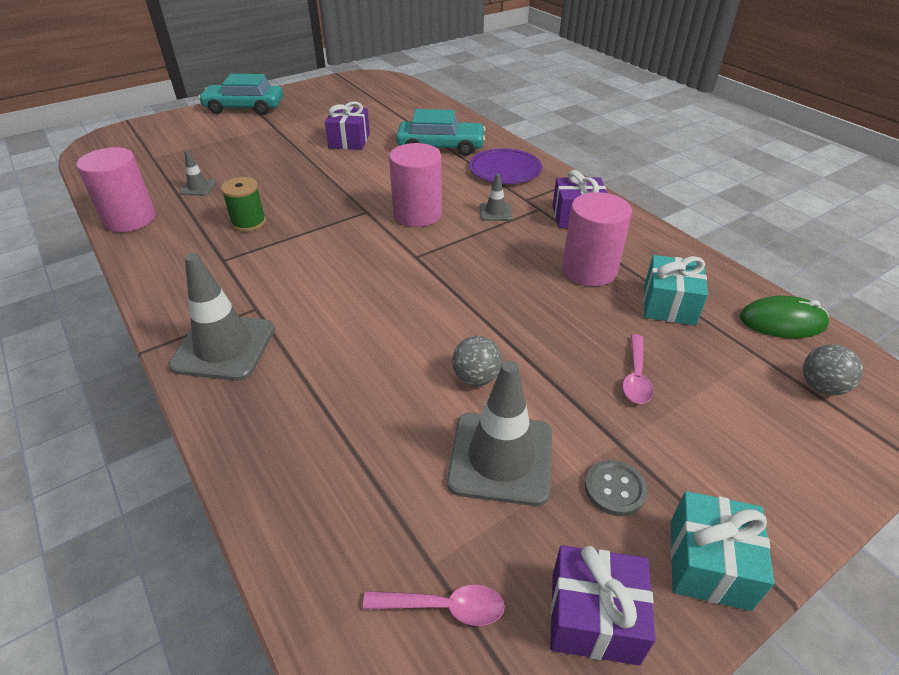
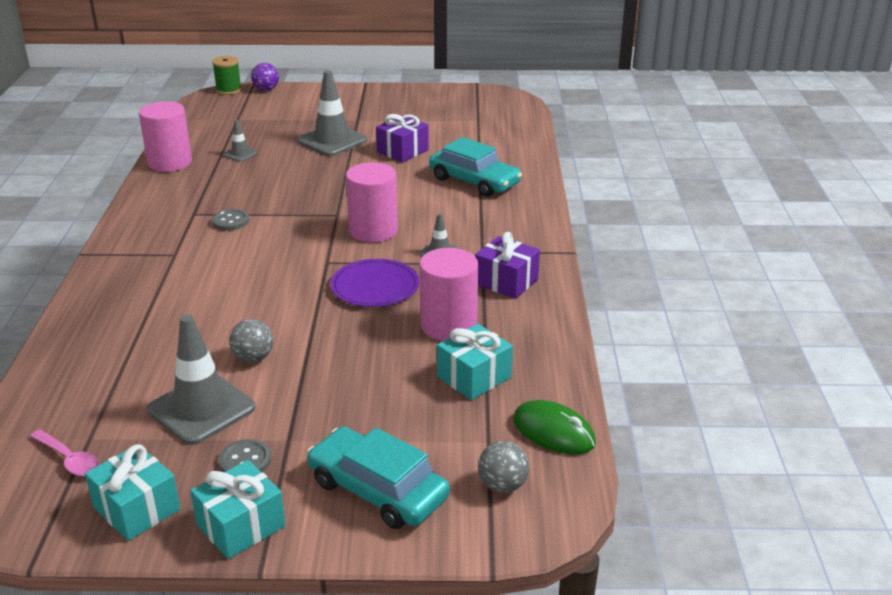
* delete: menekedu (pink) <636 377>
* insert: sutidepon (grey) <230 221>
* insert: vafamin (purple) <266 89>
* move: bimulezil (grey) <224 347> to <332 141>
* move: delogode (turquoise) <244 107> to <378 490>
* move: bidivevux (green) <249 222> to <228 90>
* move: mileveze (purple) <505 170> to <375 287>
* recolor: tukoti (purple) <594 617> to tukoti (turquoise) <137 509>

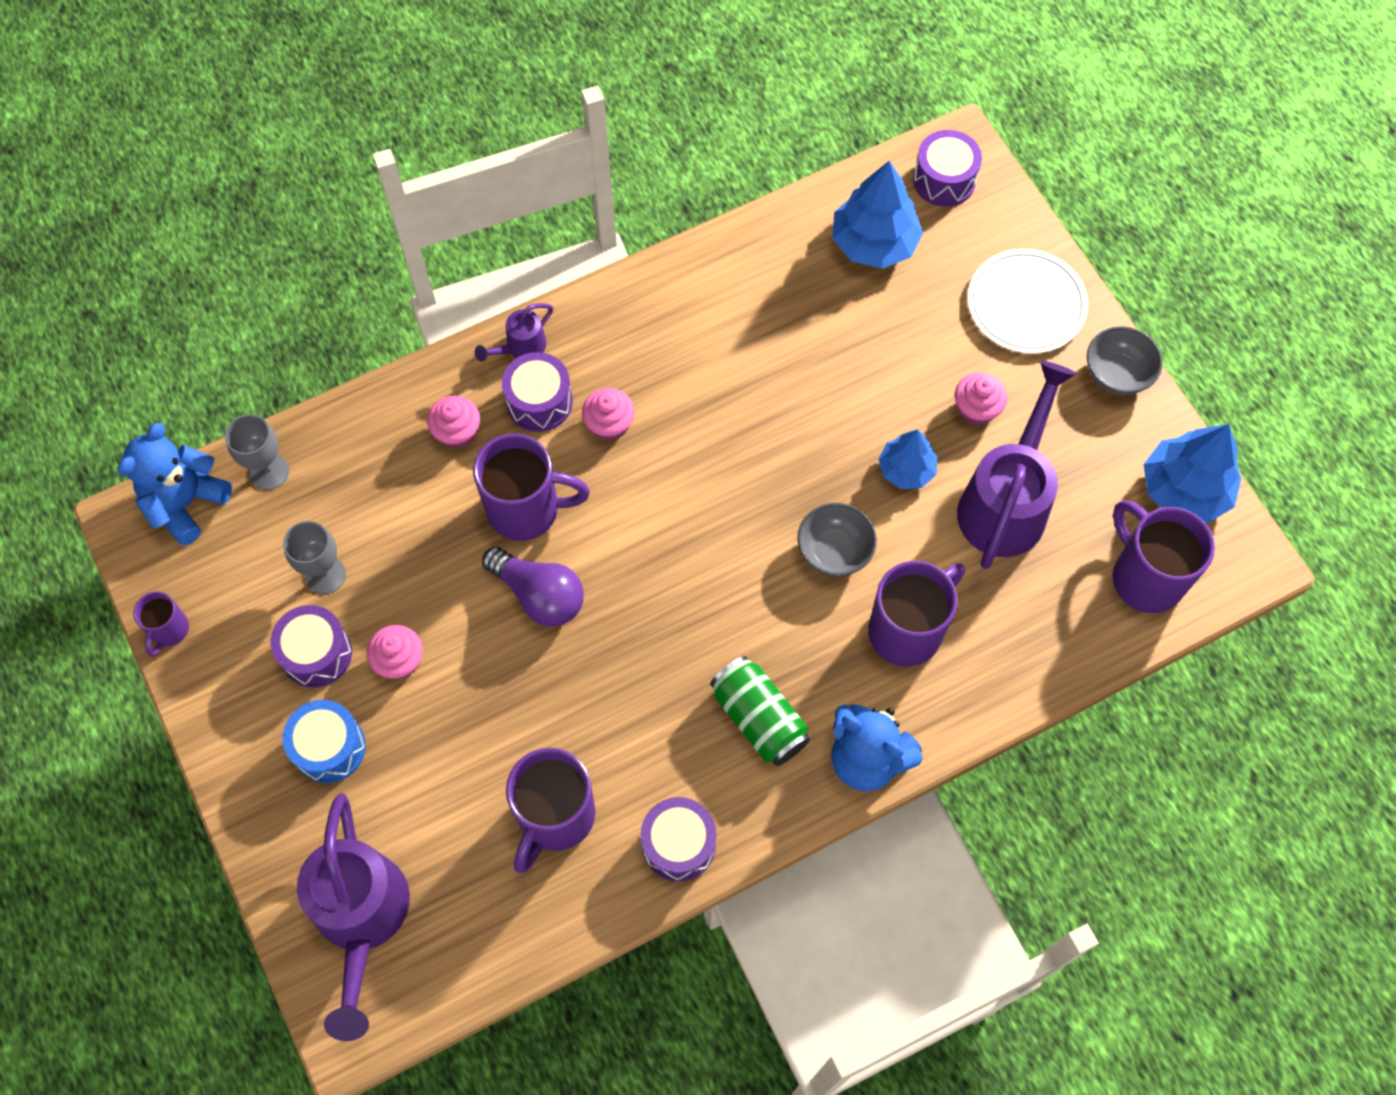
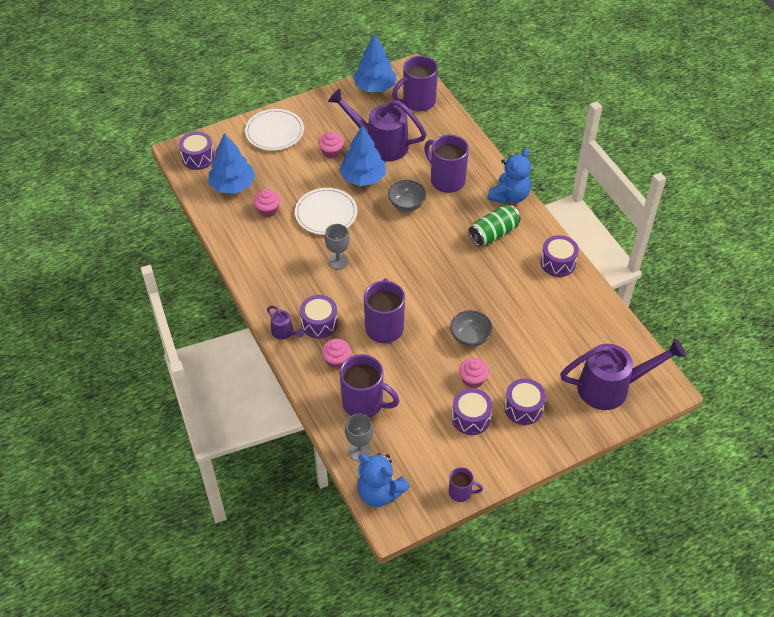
* delete: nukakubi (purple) <539 595>
* insert: mileveze (white) <326 213>
* move: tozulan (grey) <325 575> to <338 261>
* move: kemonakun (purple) <555 818> to <364 403>
* move: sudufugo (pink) <609 424> to <268 210>
* move: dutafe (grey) <1116 374> to <470 337>
* recolor: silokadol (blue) <329 747> to silokadol (purple) <523 408>
* resize: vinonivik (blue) <906 469> = <363 178> x1.62

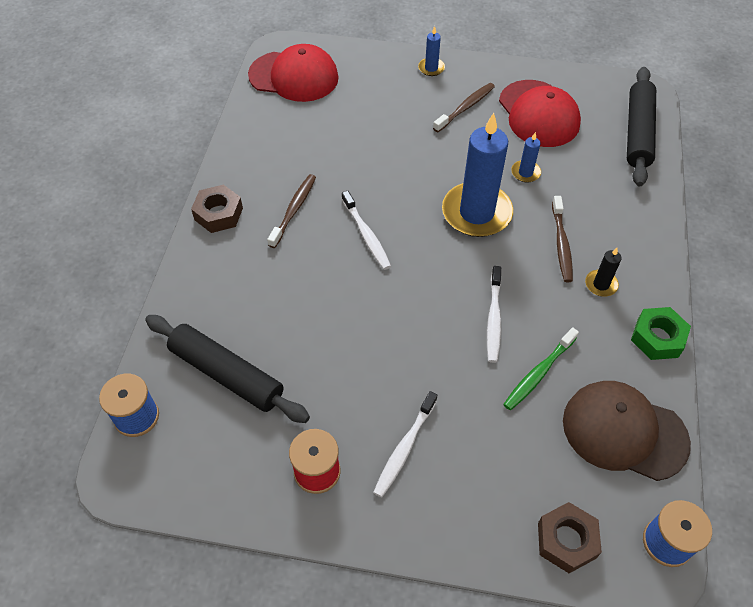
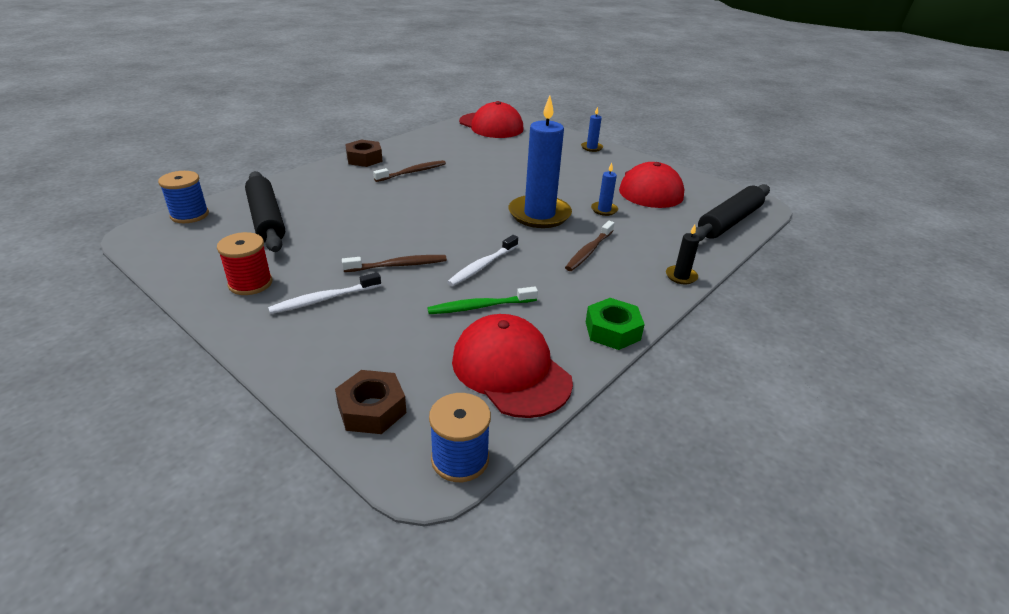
* delete: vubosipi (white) <366 235>
* move: vubosipi (brown) <465 107> to <398 265>
* move: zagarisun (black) <601 284> to <681 276>
* recolor: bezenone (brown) <624 431> to bezenone (red) <510 370>

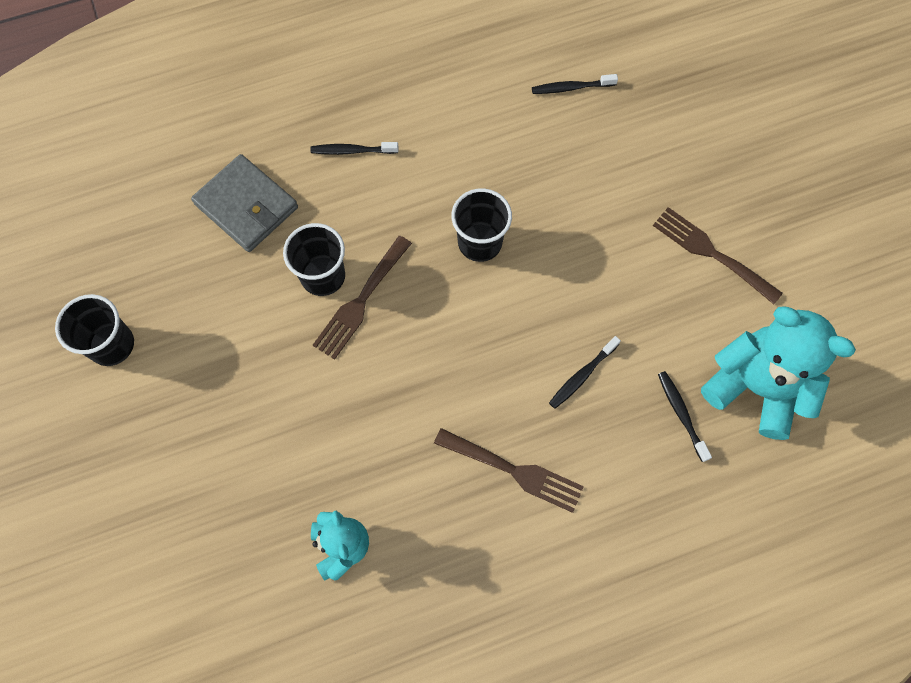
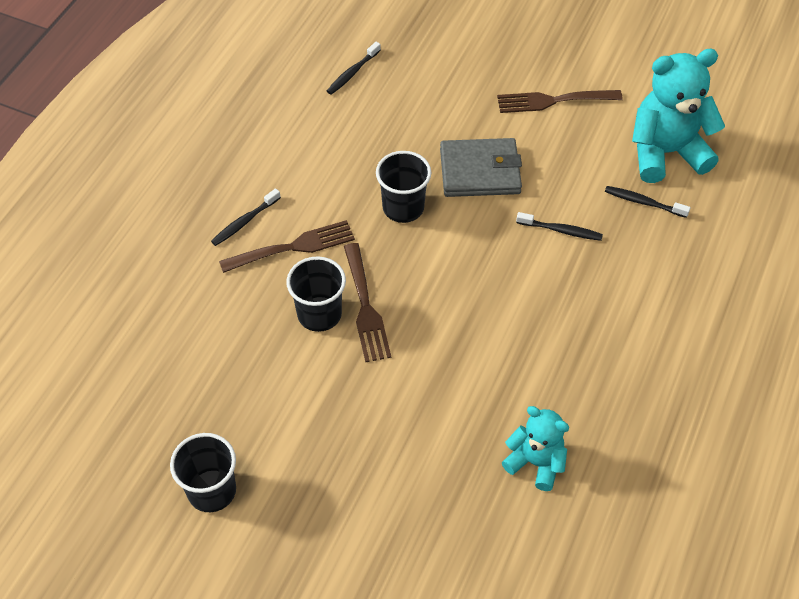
* move: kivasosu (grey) <246 206> to <480 171>
* move: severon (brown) <514 471> to <293 247>
* rotate: vubosipi (black) <582 375> = <561 230> 75 degrees counterclockwise

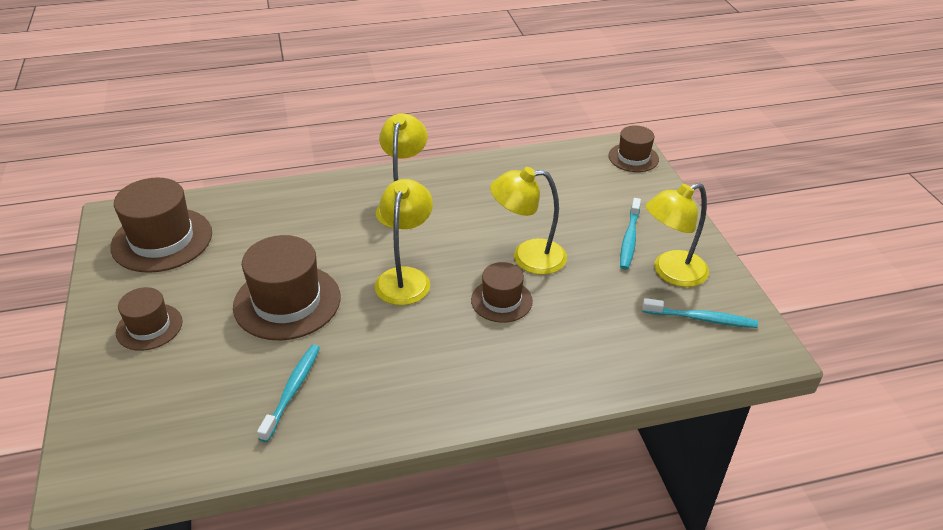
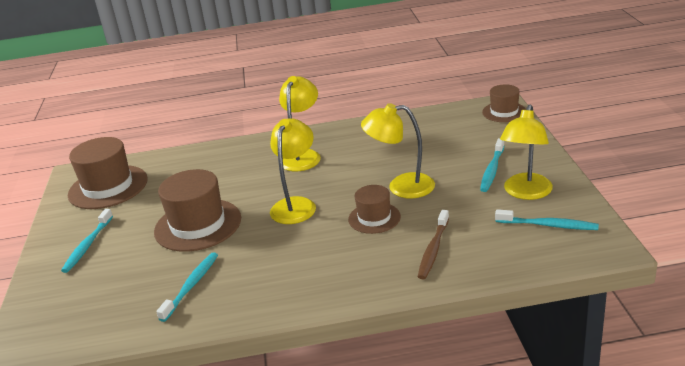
* insert: vubosipi (brown) <433 249>
* replace: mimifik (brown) <149 327> to vubosipi (turquoise) <88 245>
* rotate: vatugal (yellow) <671 273> = <525 193> 45 degrees counterclockwise

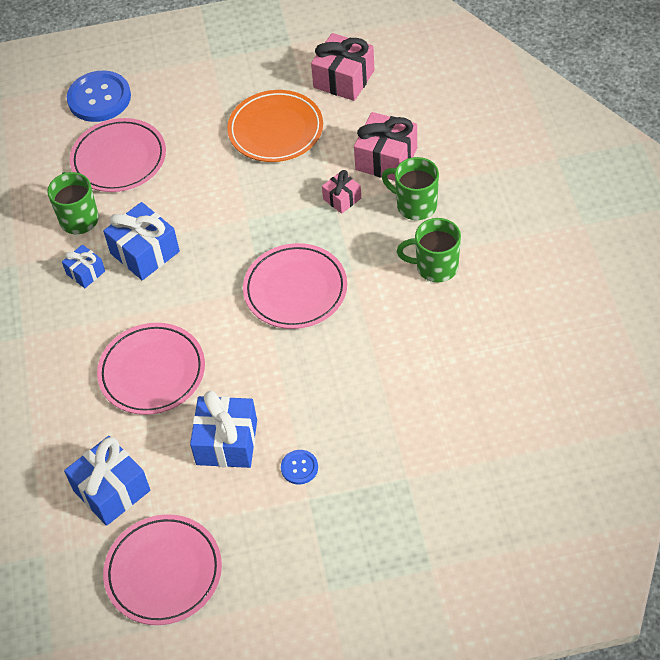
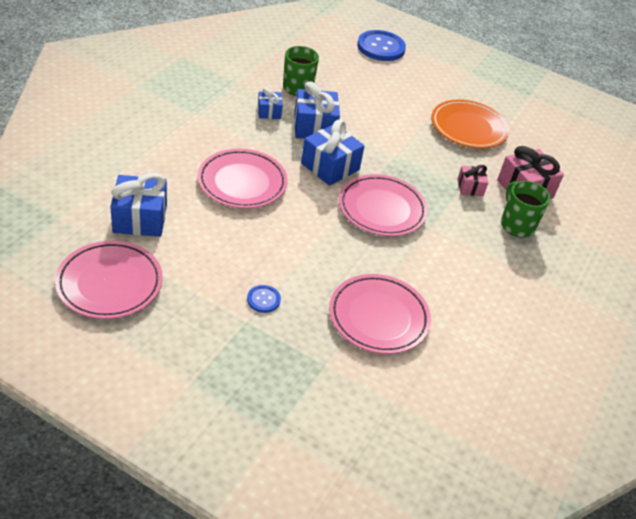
* delete: tukoti (pink) <344 79>
* delete: kemonakun (green) <435 267>
* move: mileveze (pink) <119 159> to <378 317>
* move: tukoti (blue) <226 442> to <330 166>

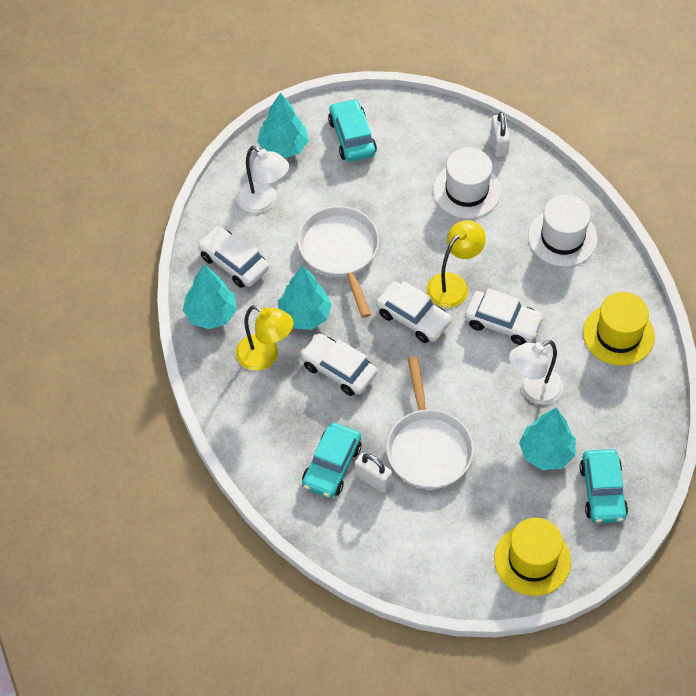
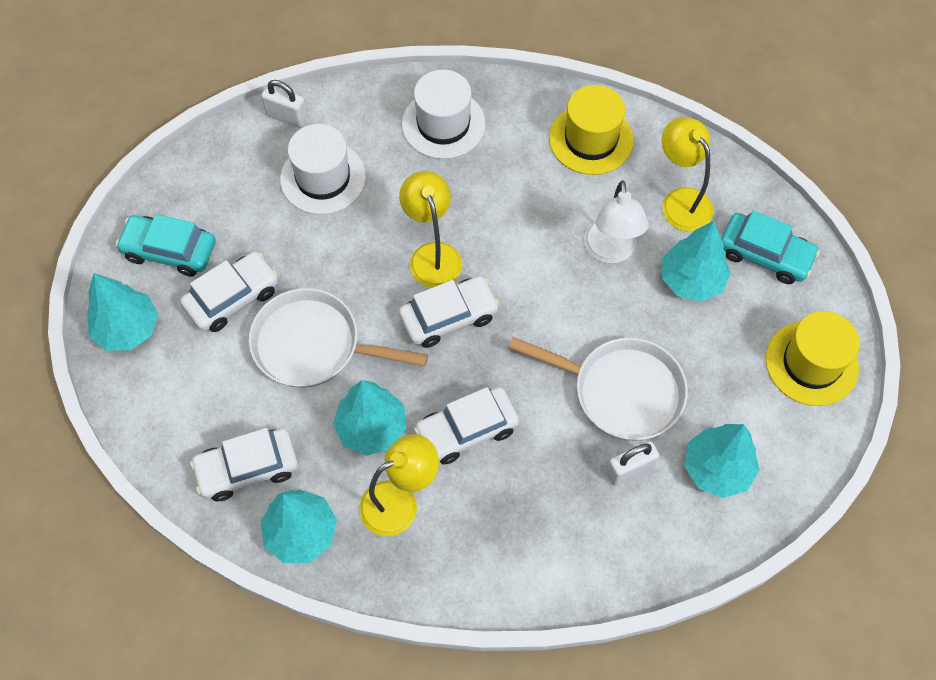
* delete: vatugal (white) <263 202>
* delete: delogode (turquoise) <331 466>
* insert: vatugal (yellow) <680 201>
* insert: vinonivik (turquoise) <717 469>
* move: delogode (white) <502 323> to <232 298>

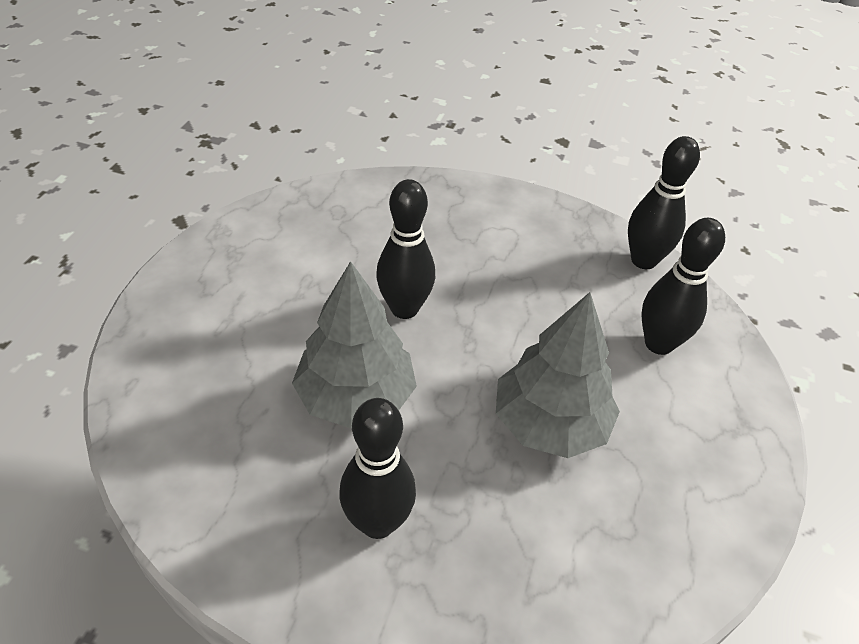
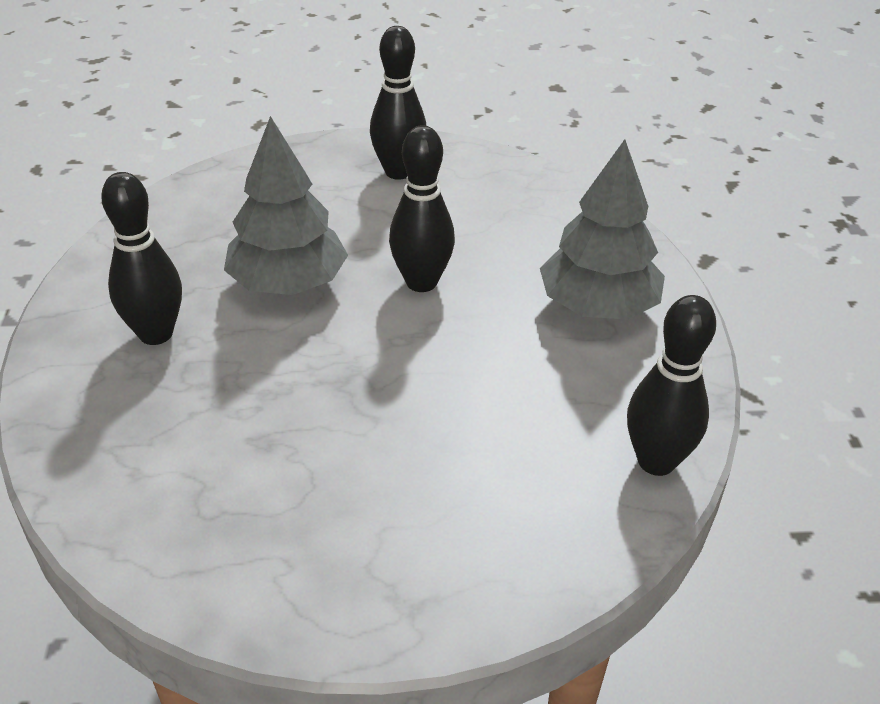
* move: vinonivik (grey) <549 423> to <598 306>
* move: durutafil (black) <658 344> to <398 172>

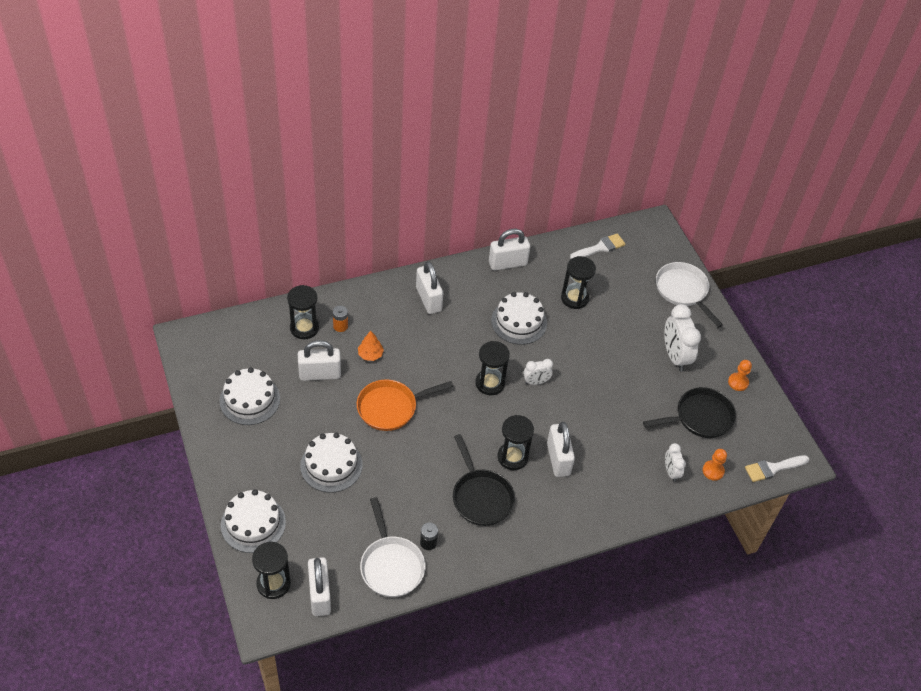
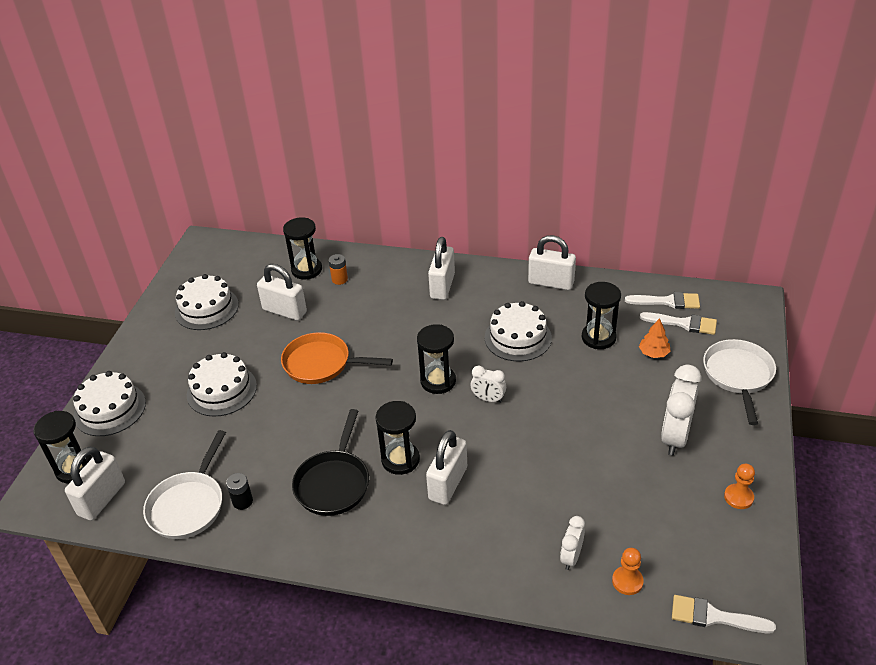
* delete: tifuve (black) <700 417>
* insert: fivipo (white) <683 323>
* move: vinonivik (orange) <370 354> to <653 353>

